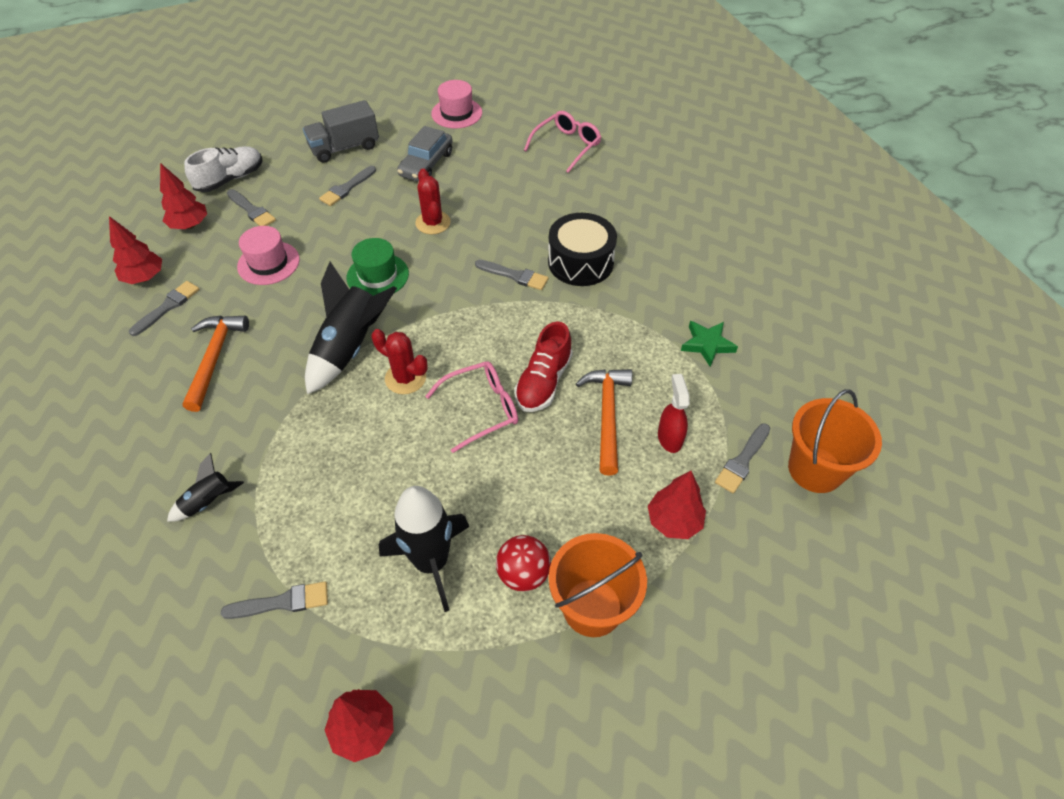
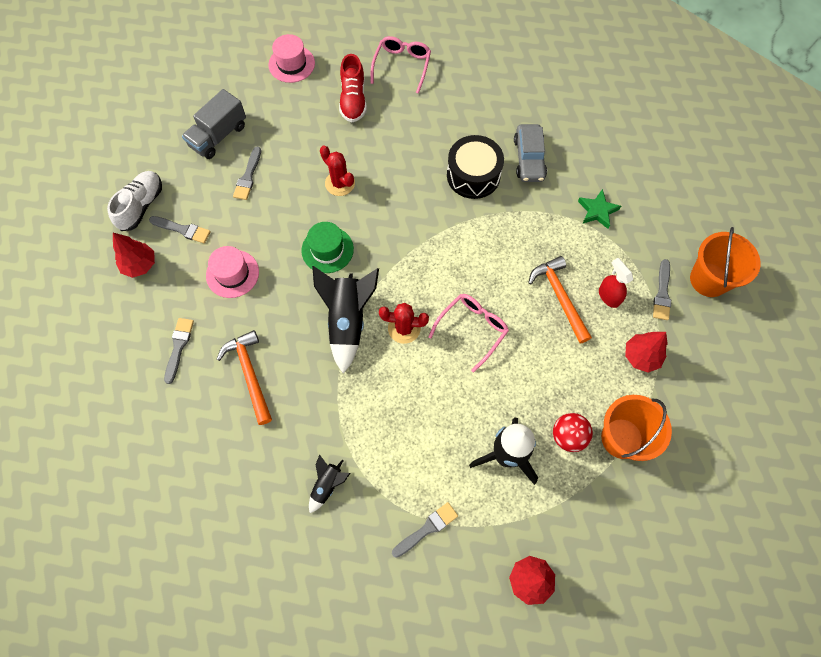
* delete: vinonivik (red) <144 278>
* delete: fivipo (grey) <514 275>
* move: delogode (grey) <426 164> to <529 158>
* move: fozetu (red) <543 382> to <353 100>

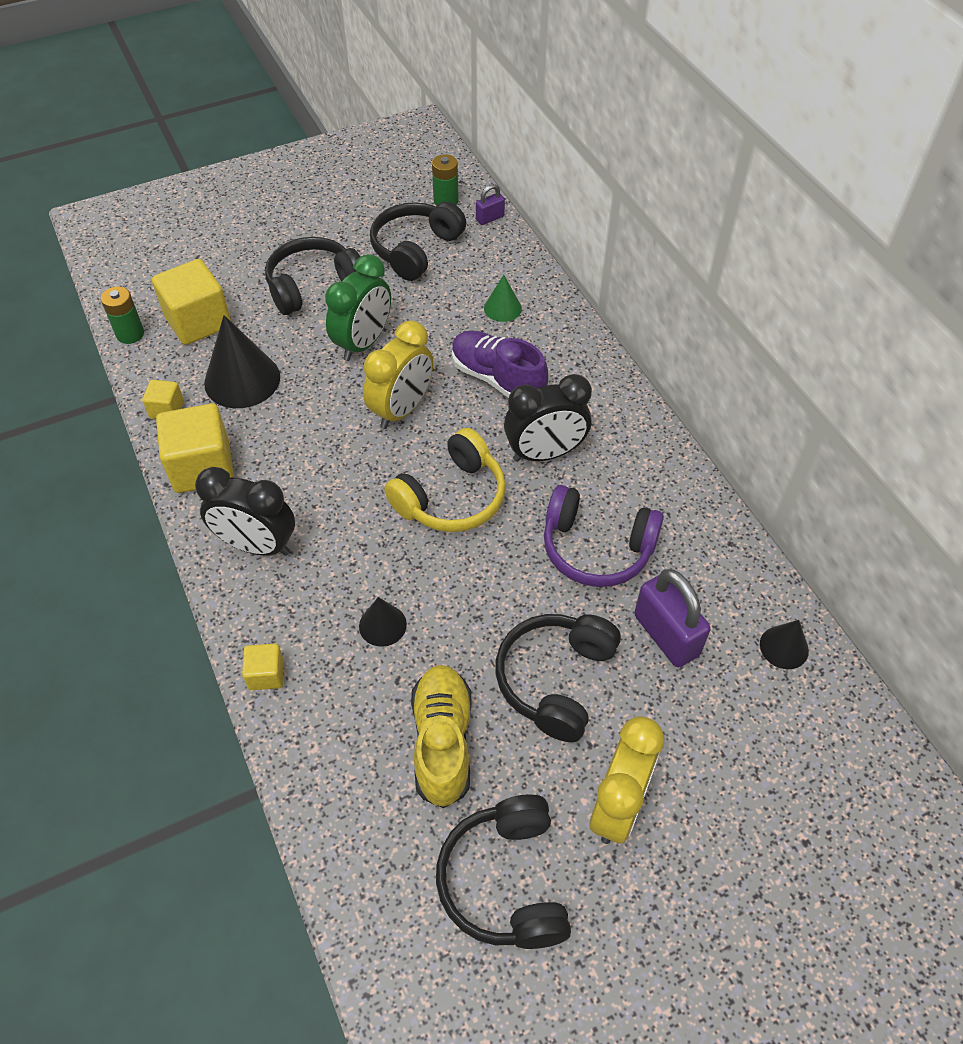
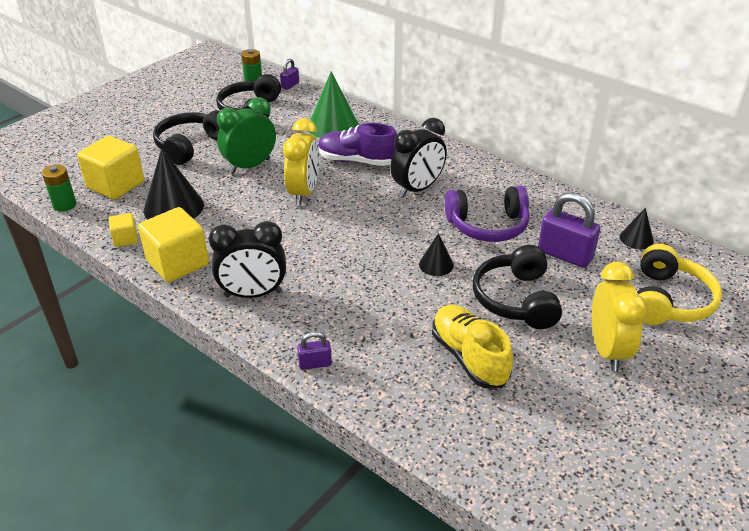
* delete: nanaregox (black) <505 881>
* move: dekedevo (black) <382 625> to <436 264>
* move: nanaregox (yellow) <451 497> to <668 300>
* replace: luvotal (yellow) <266 674> to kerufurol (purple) <315 363>
* rotate: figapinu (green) <363 343> = <250 166> 135 degrees counterclockwise
* resize: dekedevo (green) <502 308> = <333 126> x1.88

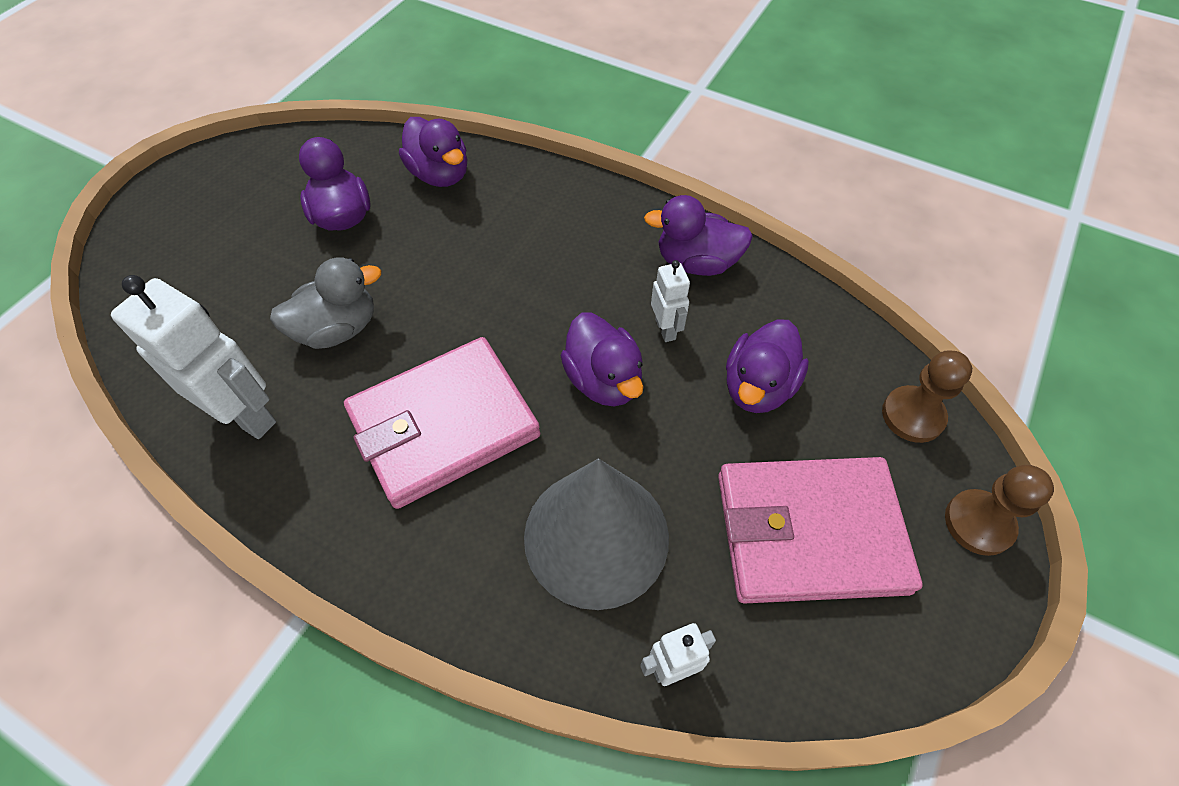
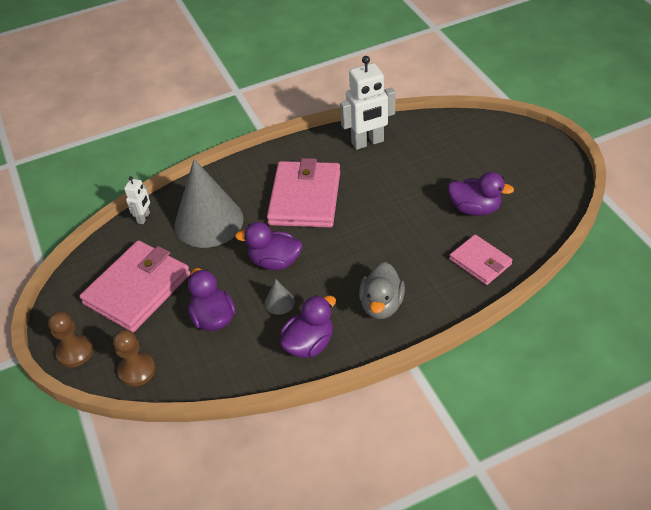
* move: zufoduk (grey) <337 329> to <381 305>
* replace: zufoduk (purple) <440 174> to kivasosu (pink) <480 262>
* replace: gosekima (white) <666 329> to dekedevo (grey) <279 302>

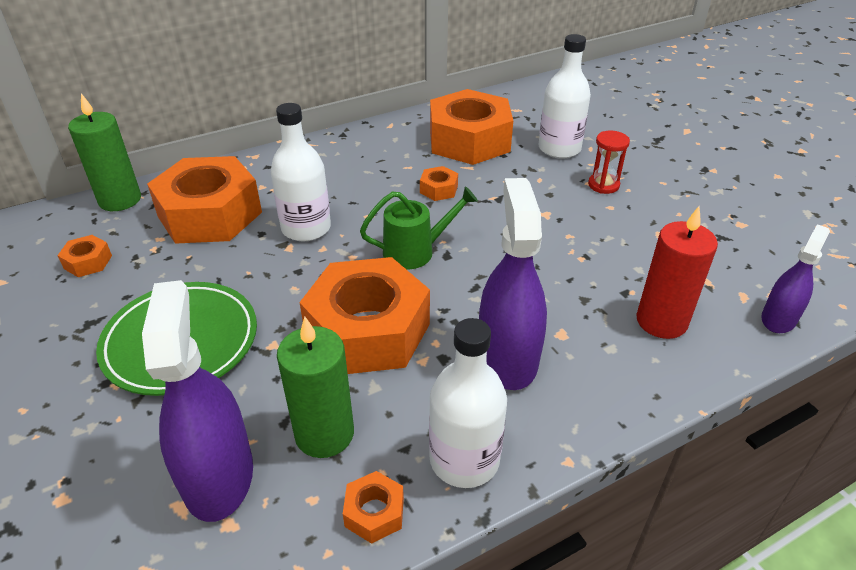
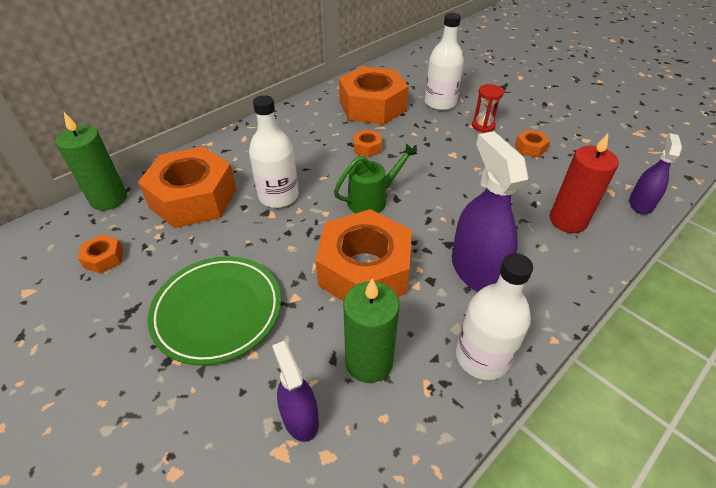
* move: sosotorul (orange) <374 512> to <530 148>
* resize: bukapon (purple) <218 475> = <300 417> x0.58

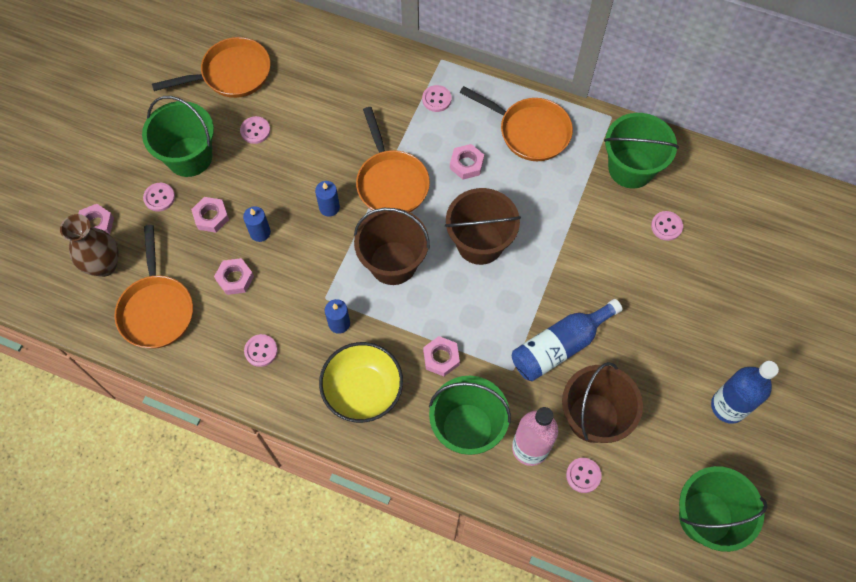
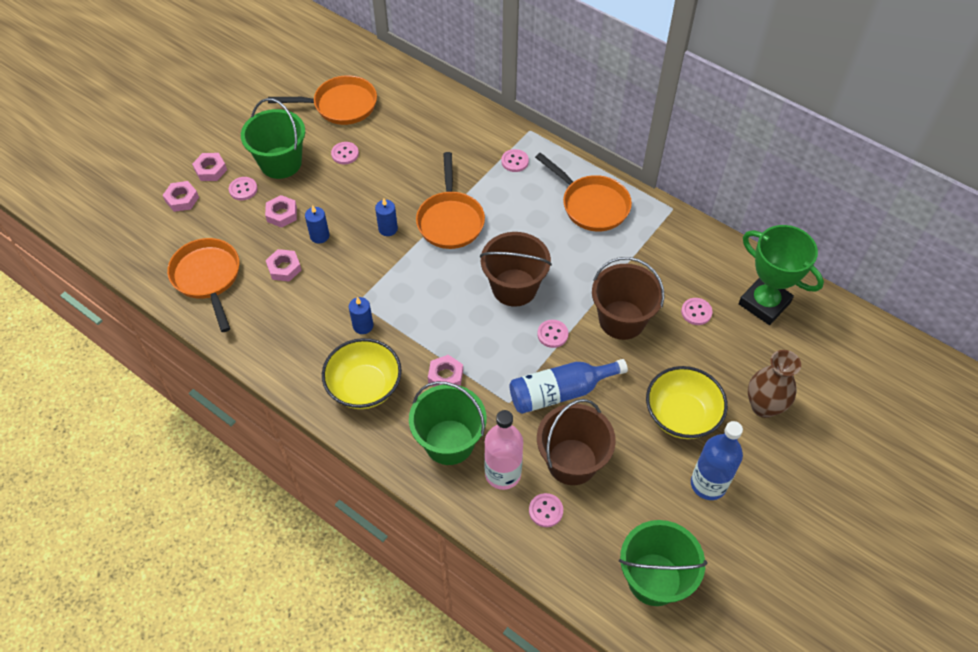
* delete: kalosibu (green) <631 168>
* insert: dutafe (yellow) <681 415>
* insert: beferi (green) <764 303>
* move: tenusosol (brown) <104 265> to <763 406>
* move: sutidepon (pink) <261 351> to <552 334>
* move: kalosibu (brown) <393 263> to <622 320>
* move: sosotorul (pink) <466 164> to <210 170>
* rotate: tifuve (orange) <157 309> = <208 278> 150 degrees clockwise

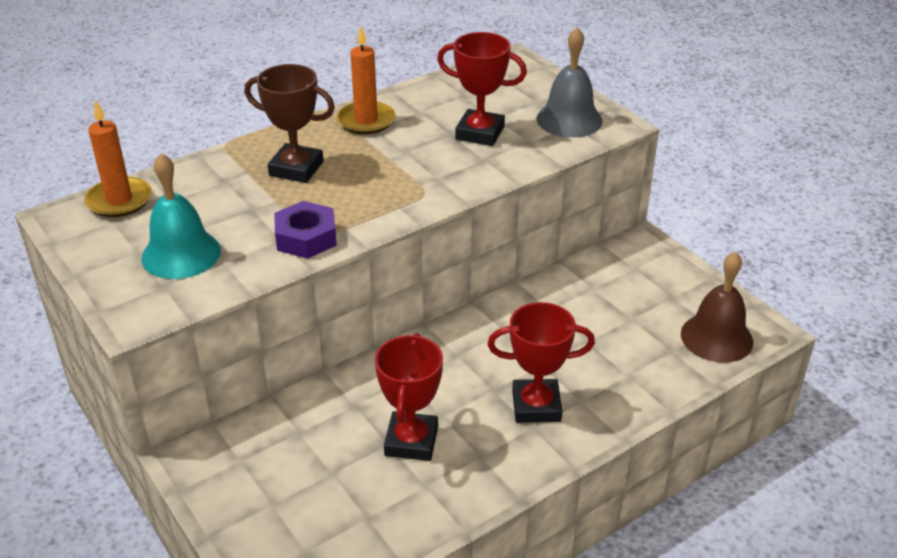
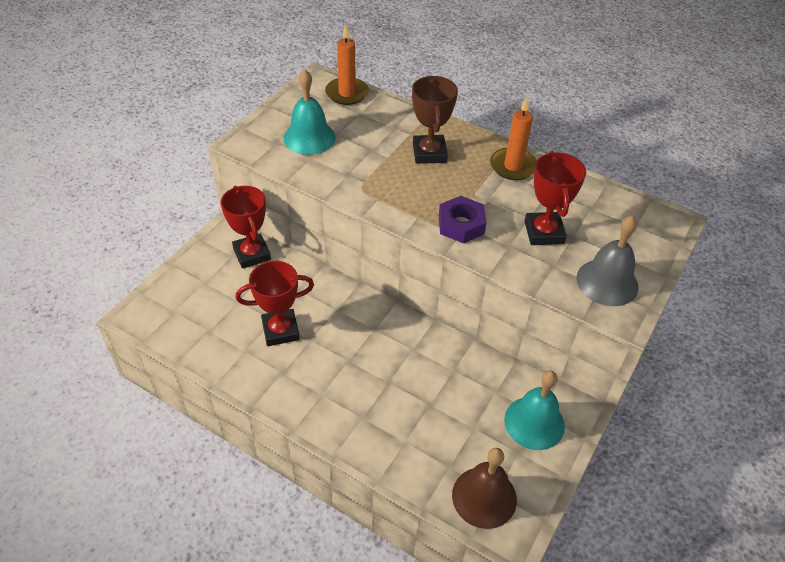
* insert: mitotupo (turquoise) <534 422>
* move: sosotorul (purple) <306 237> to <461 224>
* move: beferi (red) <536 406> to <252 254>

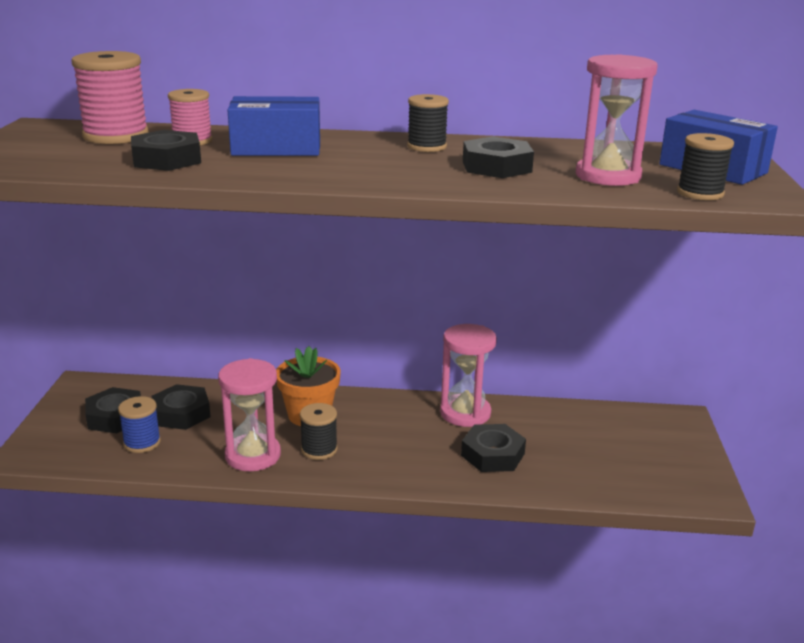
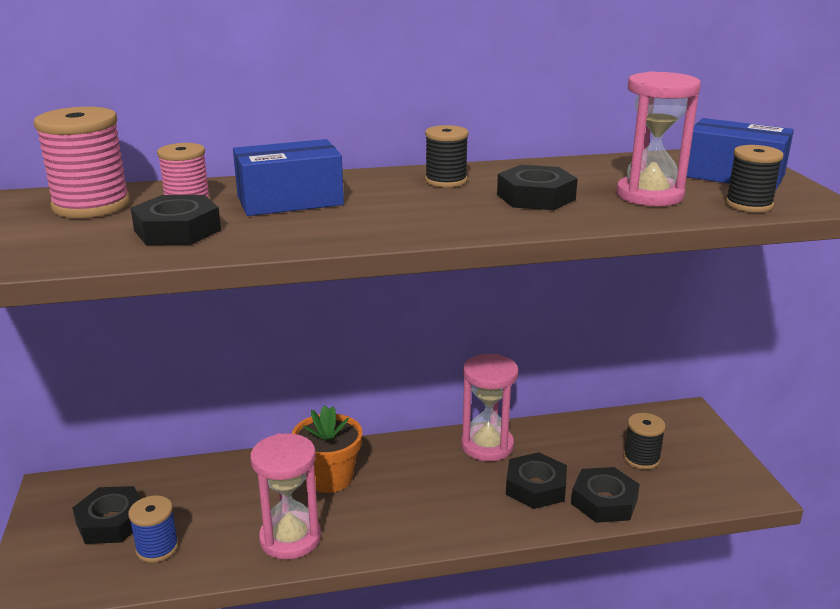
* move: sosotorul (black) <181 413> to <604 501>
* move: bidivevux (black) <319 449> to <641 459>

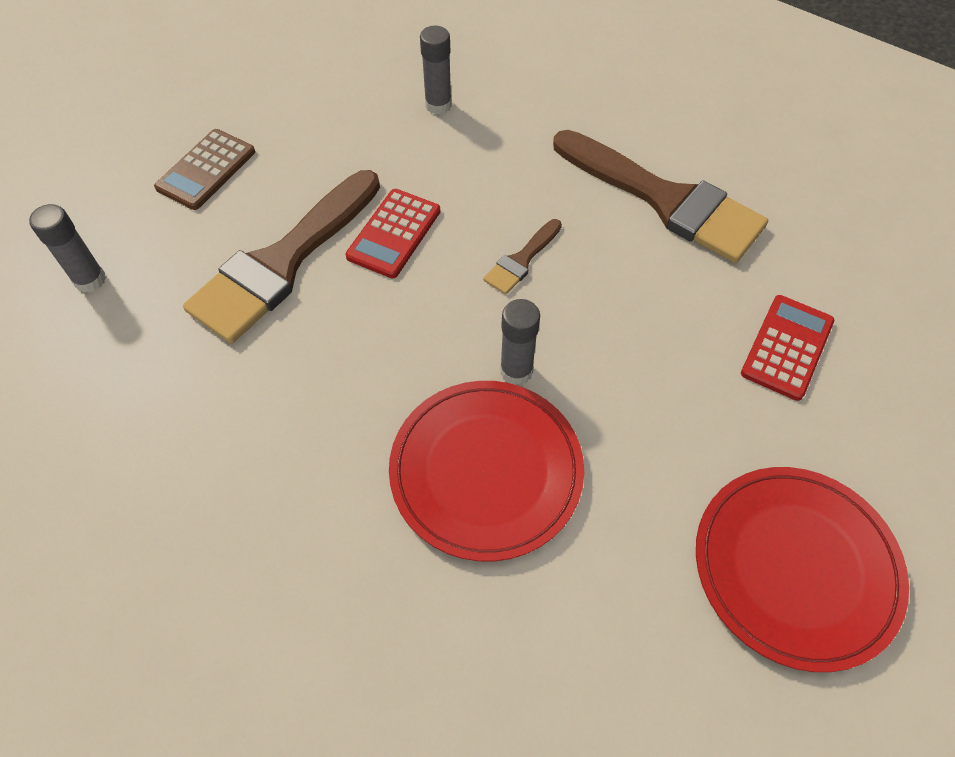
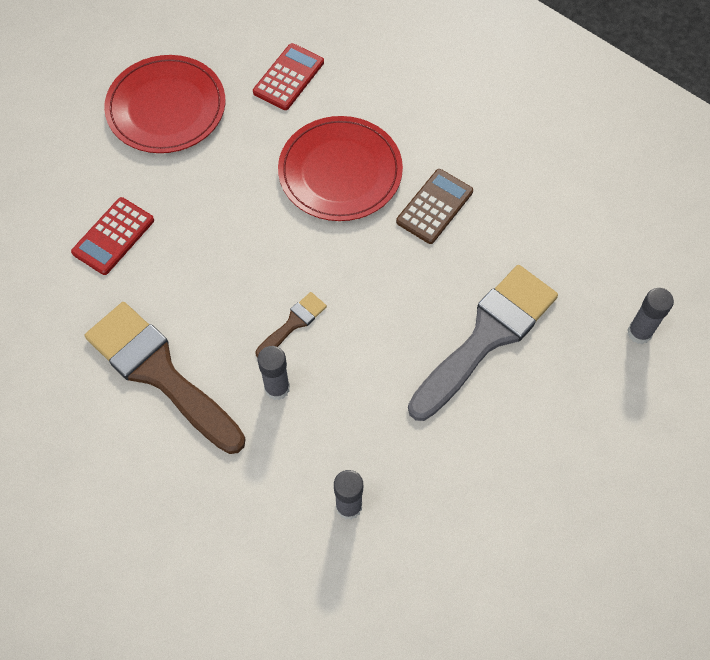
* move: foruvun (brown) <206 170> to <434 207>
* move: foruvun (red) <394 234> to <288 77>
* move: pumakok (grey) <516 371> to <277 388>
* recolor: fivipo (brown) <282 262> to fivipo (grey) <487 337>

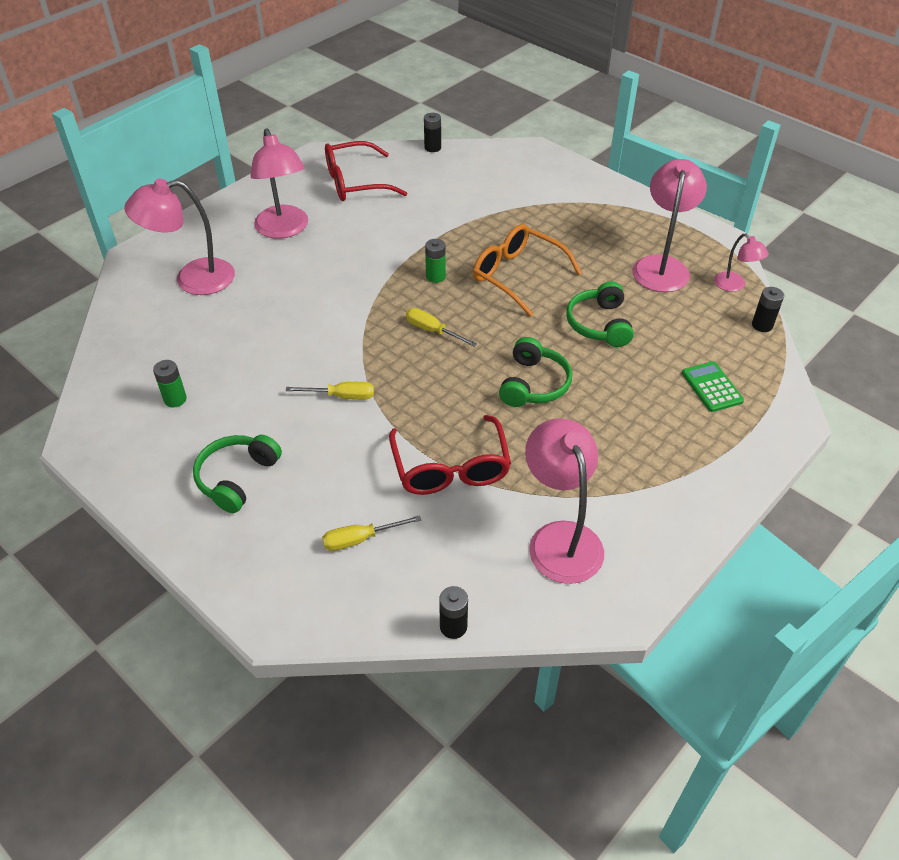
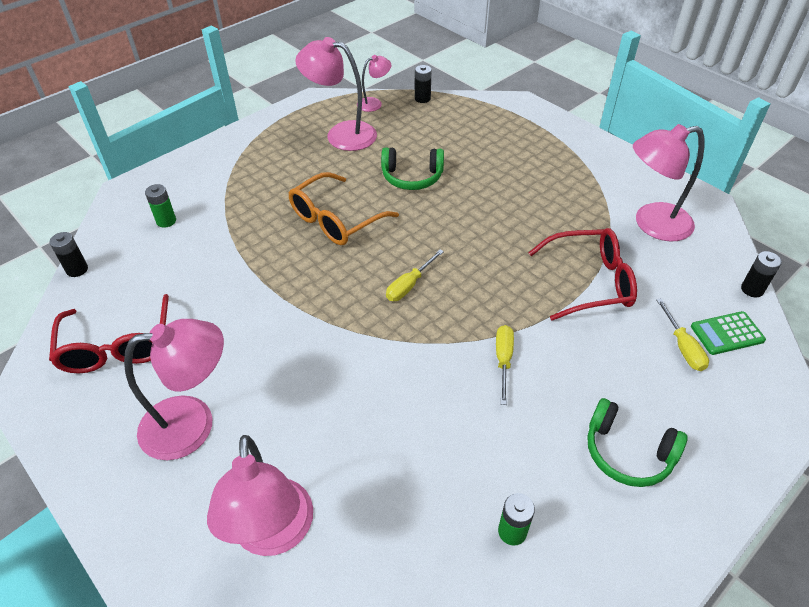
* delete: nanaregox (green) <534 384>
* move: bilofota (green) <435 276> to <166 221>
* move: foruvun (green) <712 387> to <727 333>

